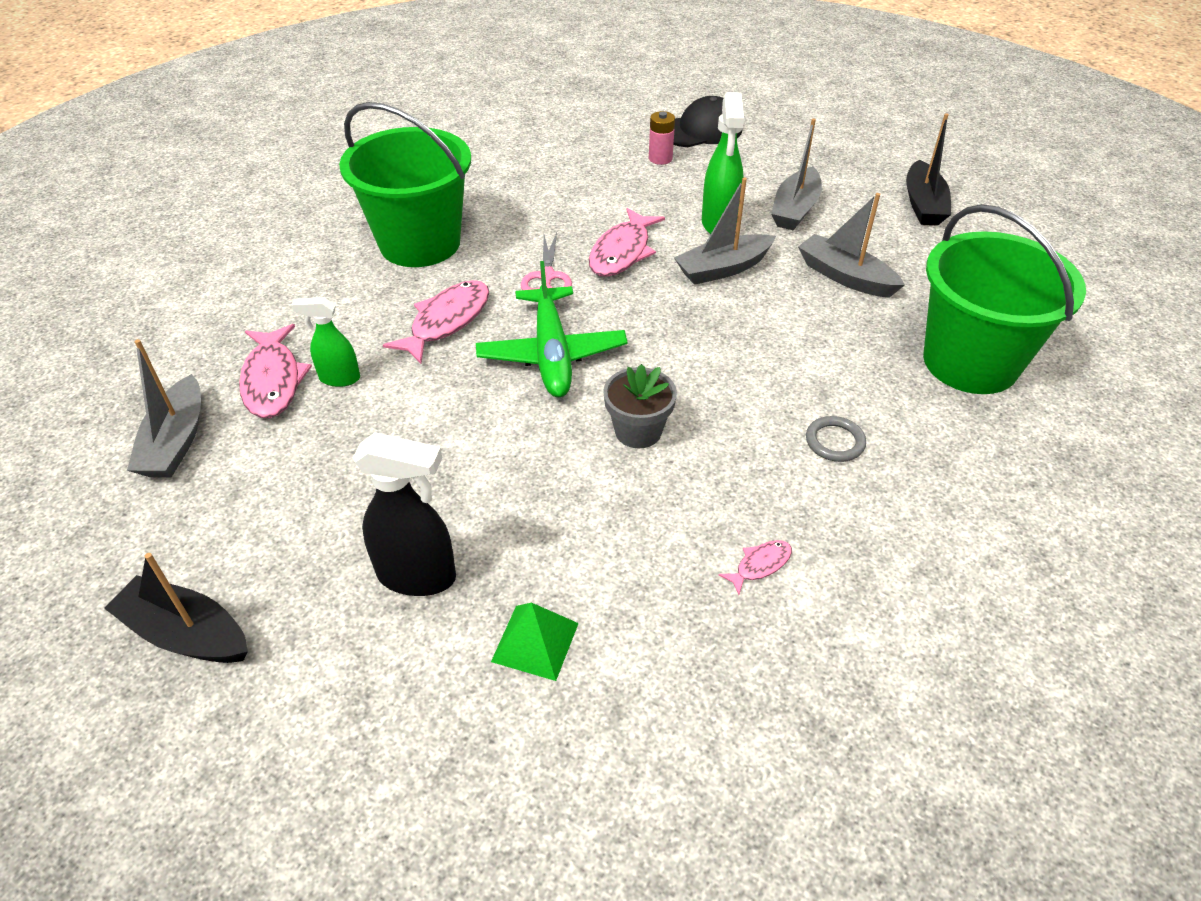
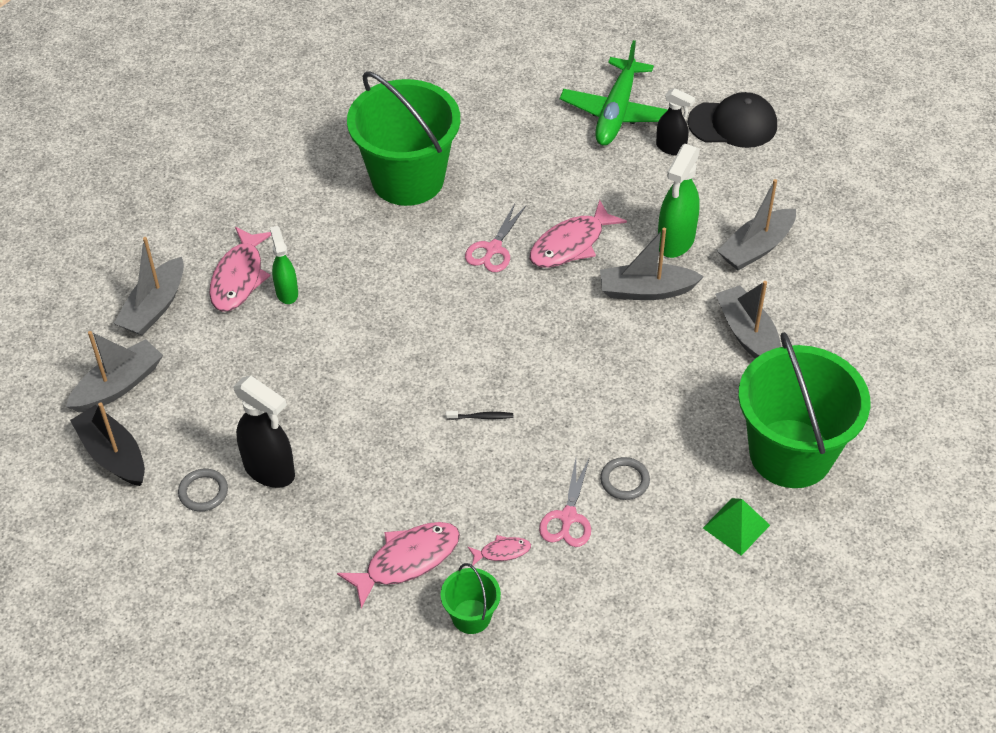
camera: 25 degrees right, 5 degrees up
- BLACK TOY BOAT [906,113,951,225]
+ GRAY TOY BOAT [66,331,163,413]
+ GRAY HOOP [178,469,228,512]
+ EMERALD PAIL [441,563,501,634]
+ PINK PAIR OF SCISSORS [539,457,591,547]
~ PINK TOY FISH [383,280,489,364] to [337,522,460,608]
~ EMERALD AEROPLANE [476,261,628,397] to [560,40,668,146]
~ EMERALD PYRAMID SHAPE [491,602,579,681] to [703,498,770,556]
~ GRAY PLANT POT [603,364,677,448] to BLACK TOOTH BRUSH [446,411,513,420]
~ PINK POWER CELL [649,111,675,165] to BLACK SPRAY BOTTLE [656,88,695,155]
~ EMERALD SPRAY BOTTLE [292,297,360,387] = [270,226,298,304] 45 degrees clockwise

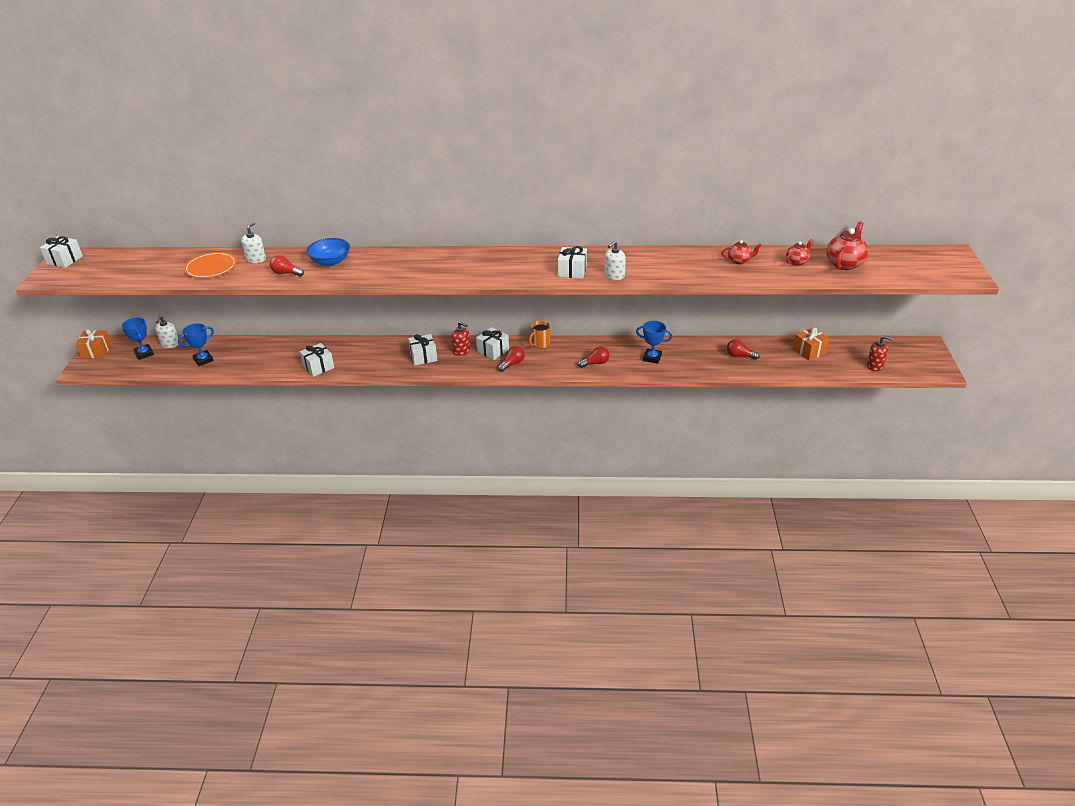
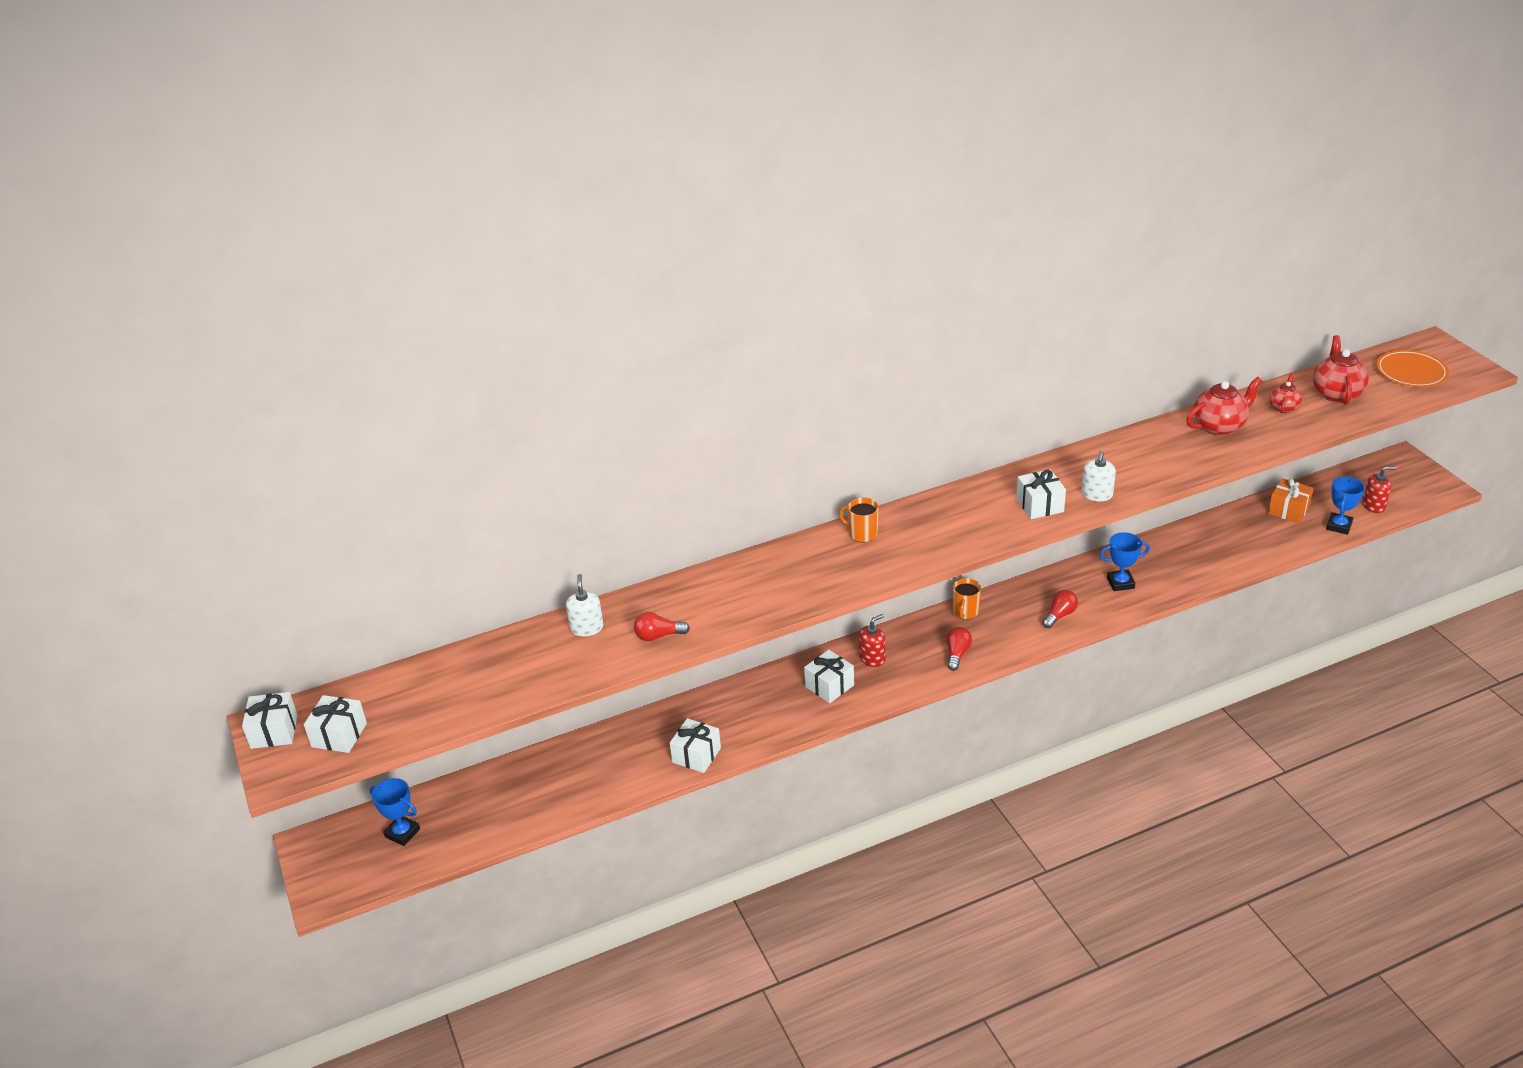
camera: 25 degrees left, 0 degrees up
- ORANGE-COLOURED GIFT [76,329,112,359]
- PURE WHITE SOAP PUMP [155,316,179,348]
- BLUE DEEP DISH [306,238,350,266]
- SCARLET LIGHT BULB [727,339,760,360]
+ ORANGE-COLOURED TEA MUG [839,497,879,542]
~ BLUE AWARD CUP [178,323,214,366] to [1326,476,1365,535]
~ ORANGE-COLOURED FLAT DISH [184,252,237,278] to [1376,350,1449,387]
~ PURE WHITE GIFT [476,327,509,360] to [304,695,367,753]
~ SCARLET SOAP PUMP [452,321,470,356] = [859,614,886,667] 45 degrees counterclockwise
~ SCARLET TEA POT [721,240,762,264] = [1186,377,1262,435] x1.70

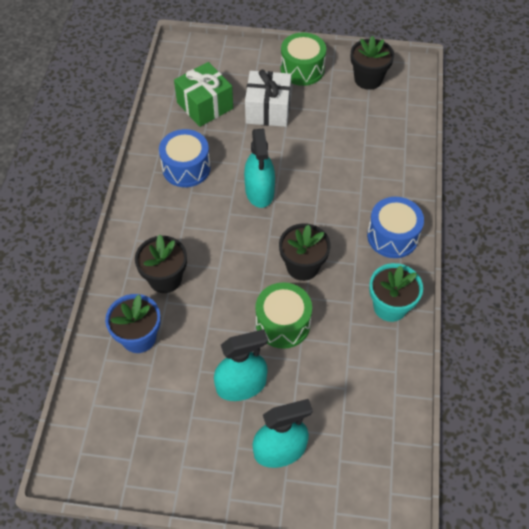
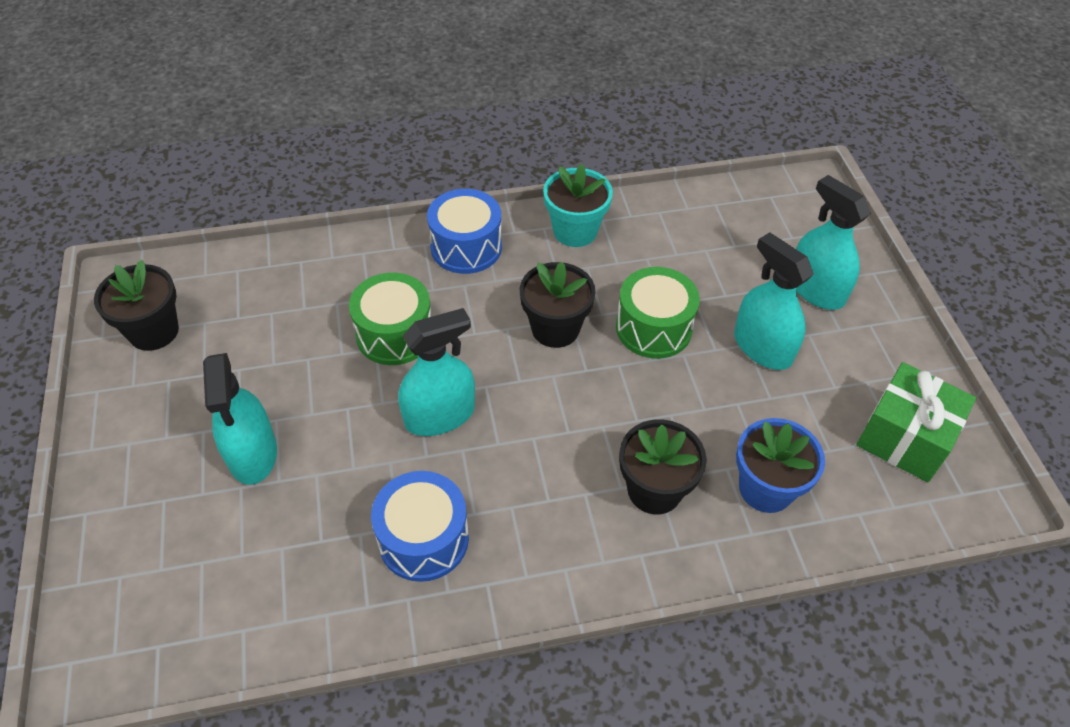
camera: 110 degrees left, 5 degrees down
~ EMERALD GIFT [174,62,233,127] to [856,362,976,482]
~ EMERALD SNARE DRUM [281,32,326,86] to [349,273,431,365]
~ PURE WHITE GIFT [245,70,291,127] to AQUA SPRAY BOTTLE [203,353,277,485]

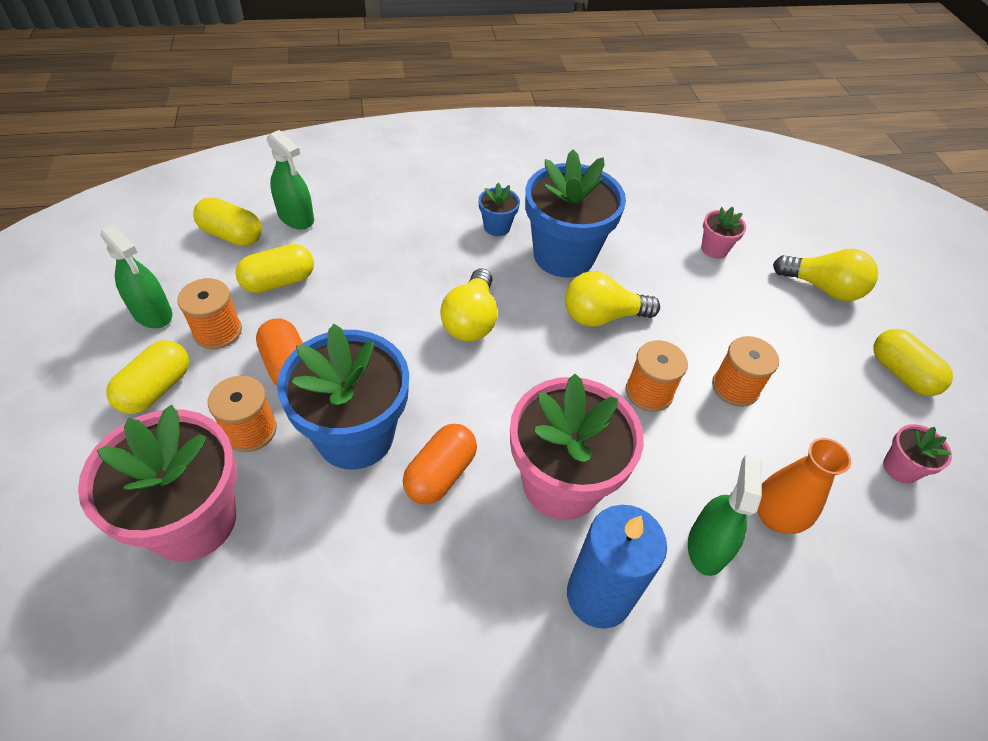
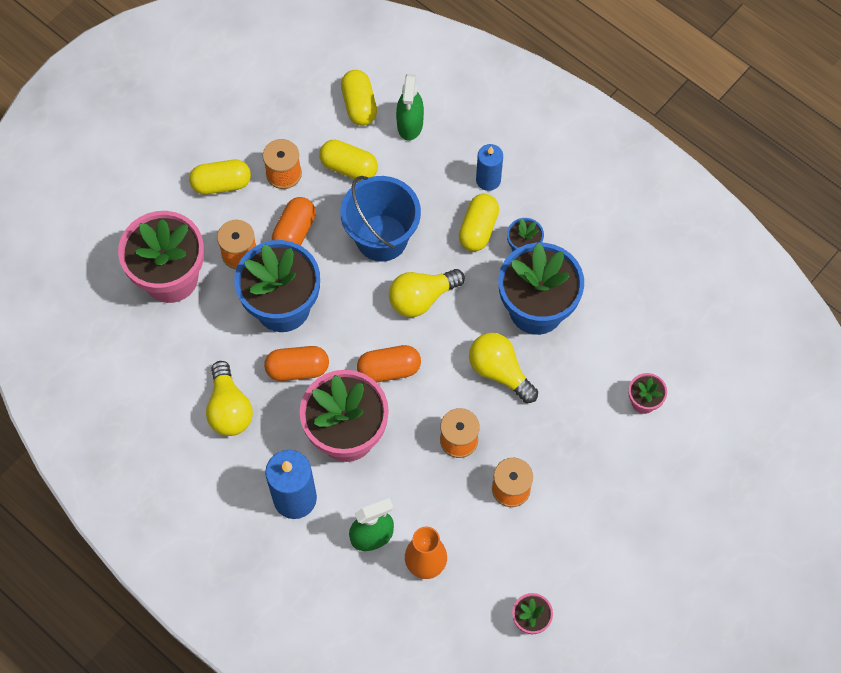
camera: 55 degrees right, 15 degrees up
- EMERALD SPRAY BOTTLE [100,224,172,328]
+ BLUE PAIL [340,176,421,262]
+ ORANGE-COLOURED PILL SHAPE [357,345,421,383]
+ BLUE WAX CANDLE [476,144,503,191]
~ BRIGHT YELLOW LIGHT BULB [773,249,878,301] to [206,361,253,436]
~ BRIGHT YELLOW PILL SHAPE [873,329,953,396] to [458,194,499,251]

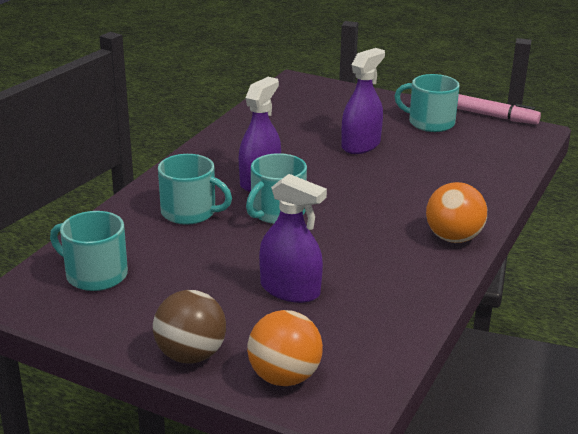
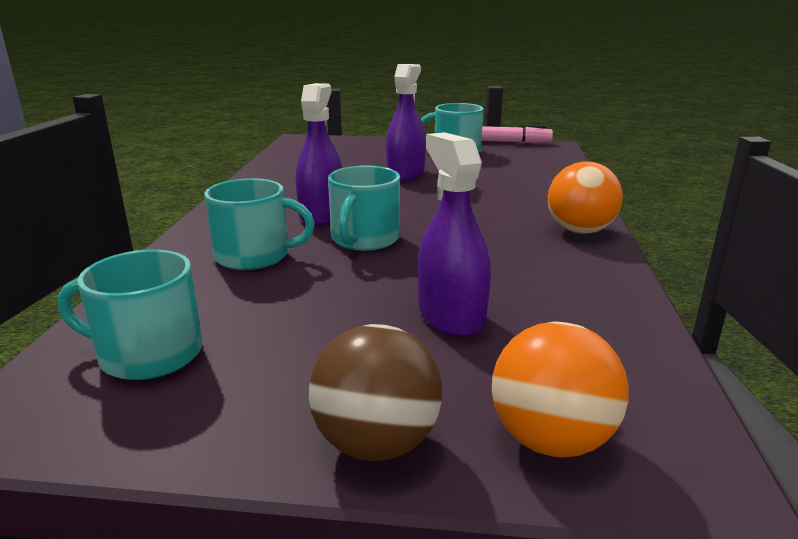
camera: 20 degrees left, 5 degrees down
~ ROYAL PURPLE SPRAY BOTTLE [259,174,327,303] = [418,132,491,337] 120 degrees counterclockwise

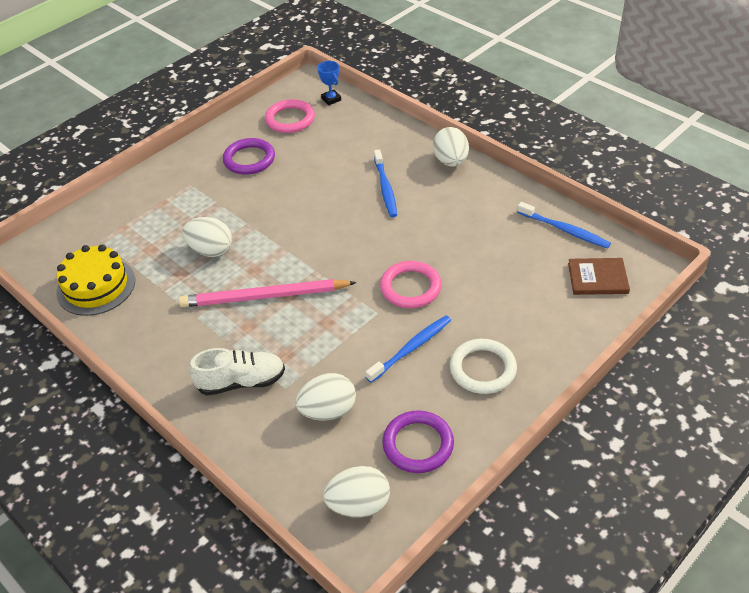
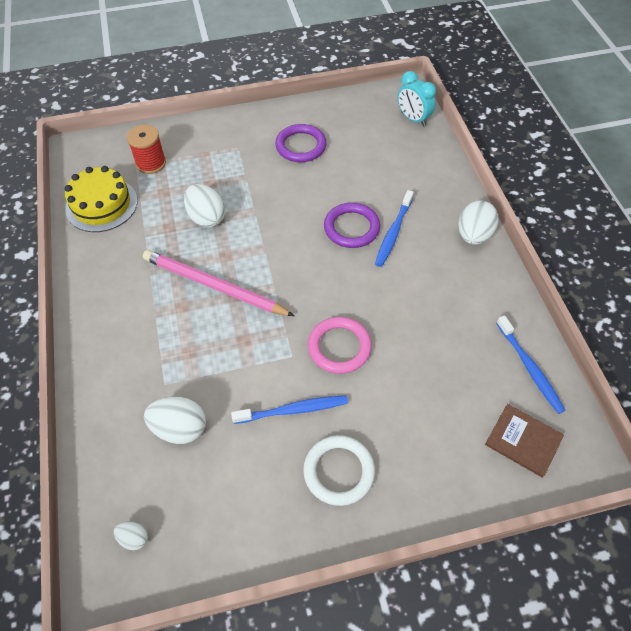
camera: 30 degrees right, 10 degrees up
- PURE WHITE SNEAKER [189,348,285,396]
- PINK HOOP [265,99,315,133]
+ SCARLET BOBBIN [127,125,166,174]
~ ROYAL PURPLE HOOP [382,410,454,473] to [324,203,380,248]
~ BLUE AWARD CUP [317,61,341,105] to AQUA BEDSIDE CLOCK [397,71,436,127]
~ PURE WHITE TOY EGG [323,466,390,518] = [114,521,148,550] x0.52

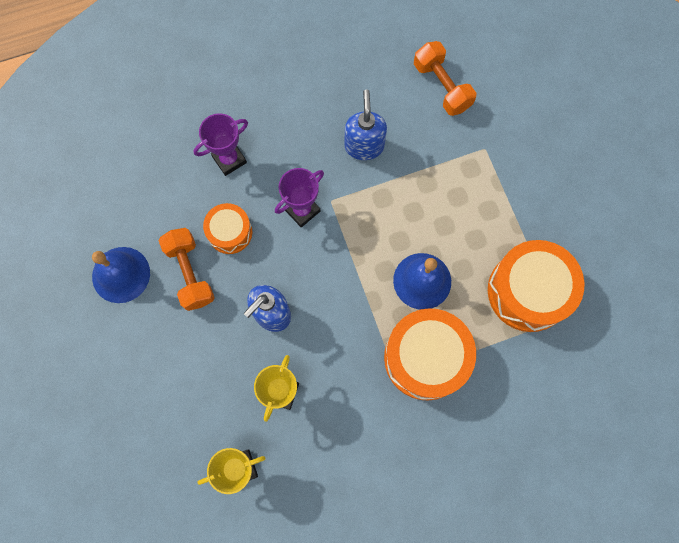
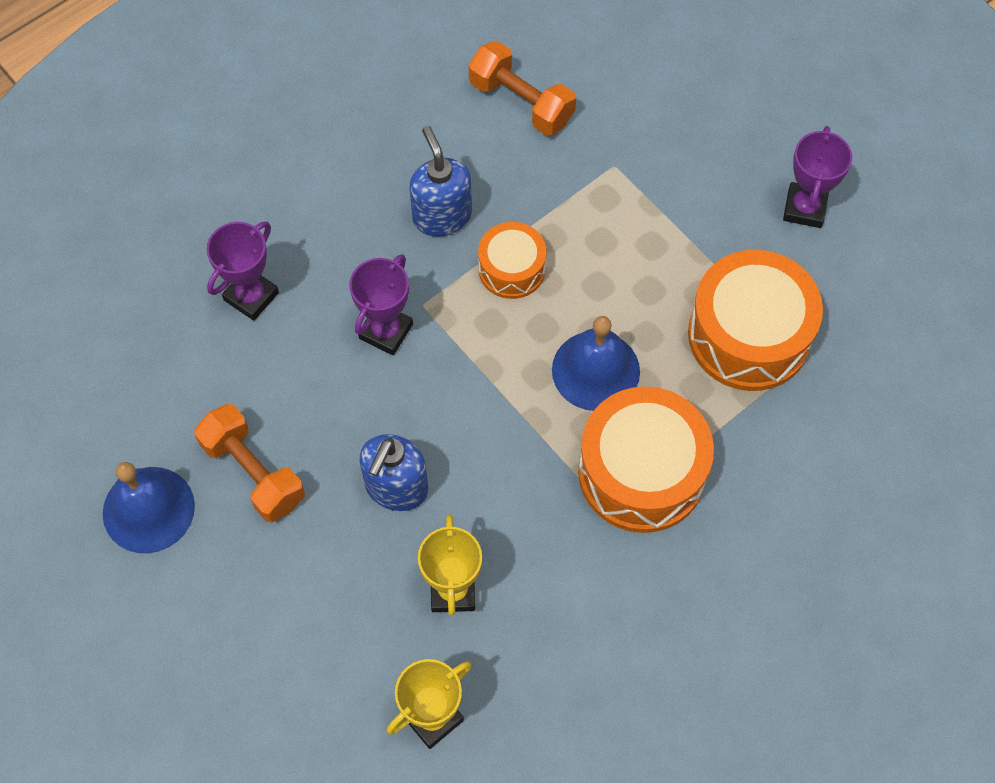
camera: 20 degrees left, 10 degrees down
+ ROYAL PURPLE AWARD CUP [783,126,852,228]
~ ORANGE-COLOURED SNARE DRUM [203,203,252,254] to [478,222,546,299]

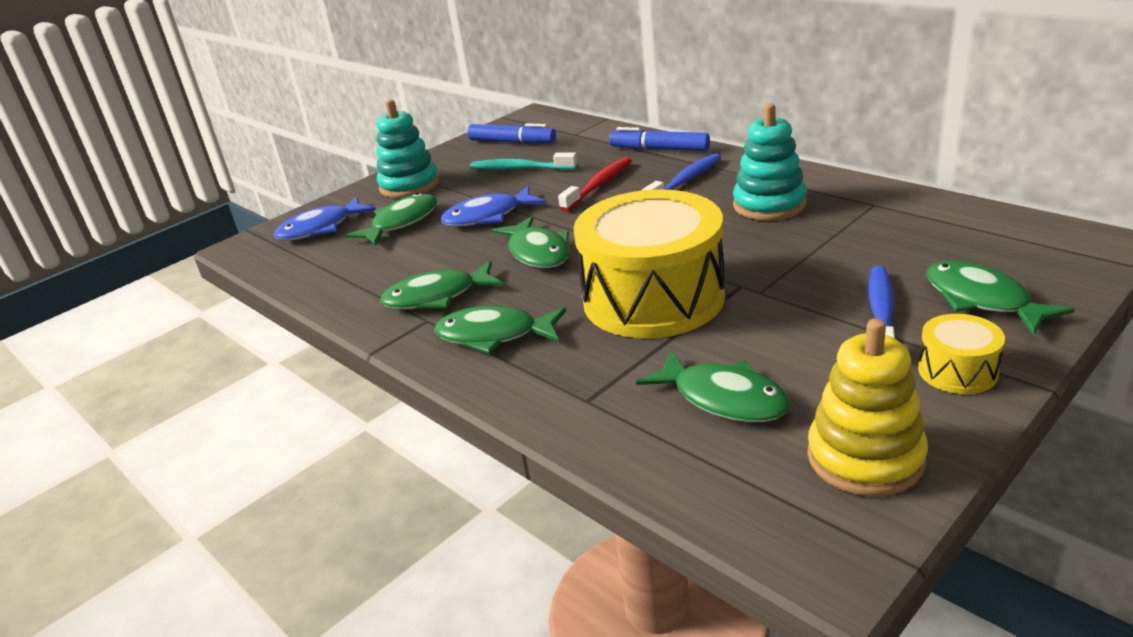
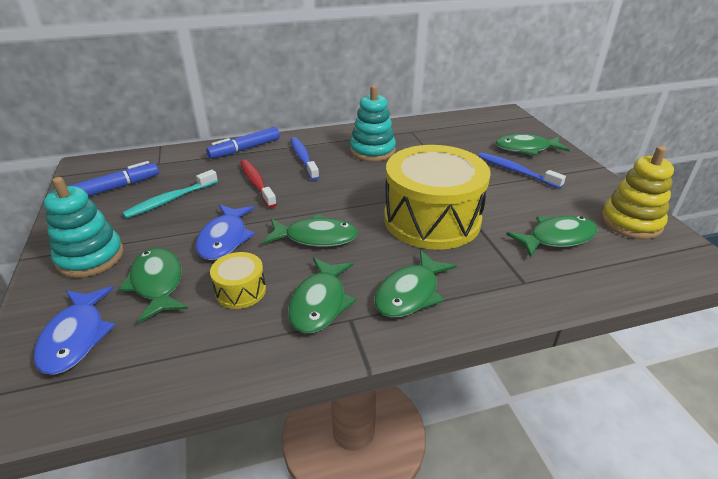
camera: 65 degrees left, 5 degrees up
~ BRIGHT YELLOW SNARE DRUM [918,314,1005,394] to [210,252,266,309]

